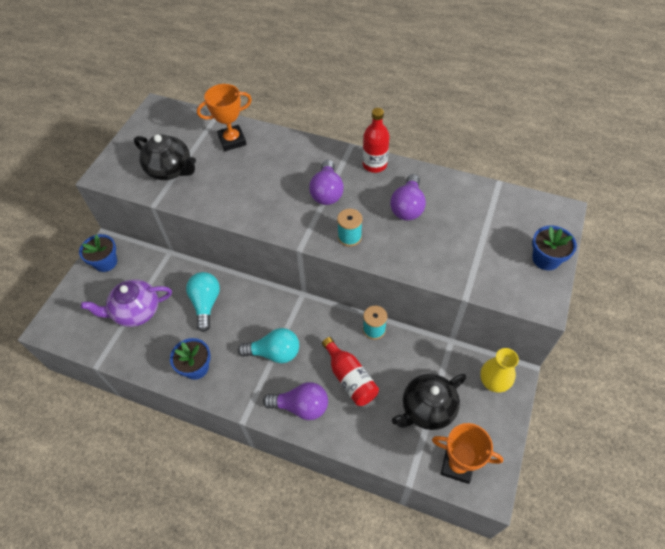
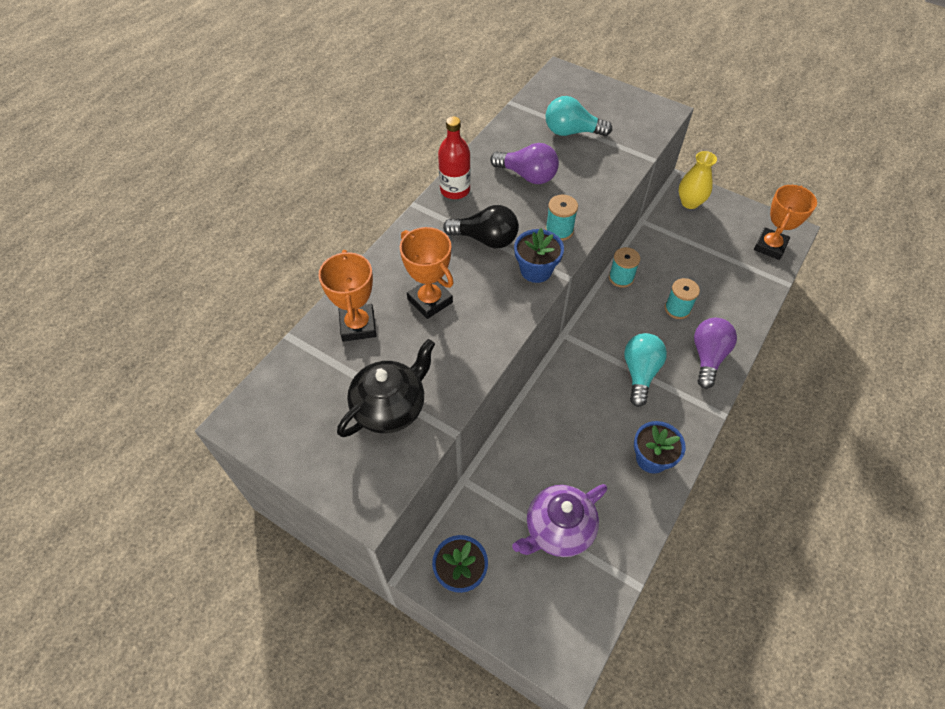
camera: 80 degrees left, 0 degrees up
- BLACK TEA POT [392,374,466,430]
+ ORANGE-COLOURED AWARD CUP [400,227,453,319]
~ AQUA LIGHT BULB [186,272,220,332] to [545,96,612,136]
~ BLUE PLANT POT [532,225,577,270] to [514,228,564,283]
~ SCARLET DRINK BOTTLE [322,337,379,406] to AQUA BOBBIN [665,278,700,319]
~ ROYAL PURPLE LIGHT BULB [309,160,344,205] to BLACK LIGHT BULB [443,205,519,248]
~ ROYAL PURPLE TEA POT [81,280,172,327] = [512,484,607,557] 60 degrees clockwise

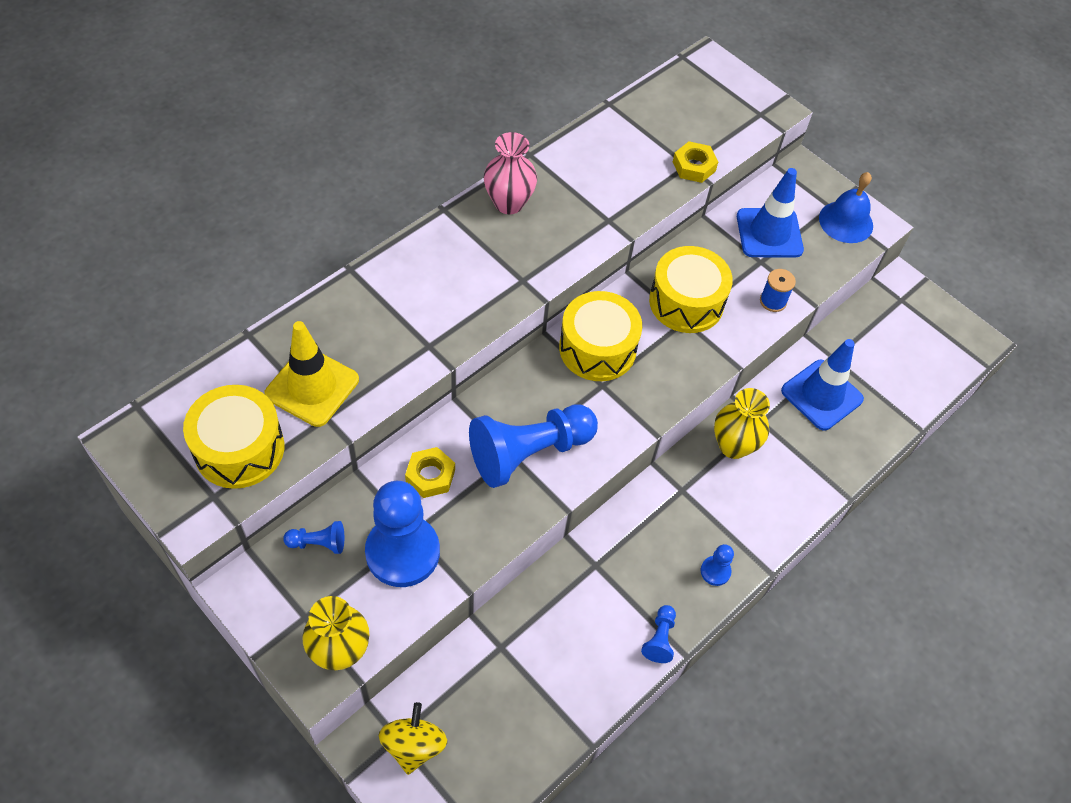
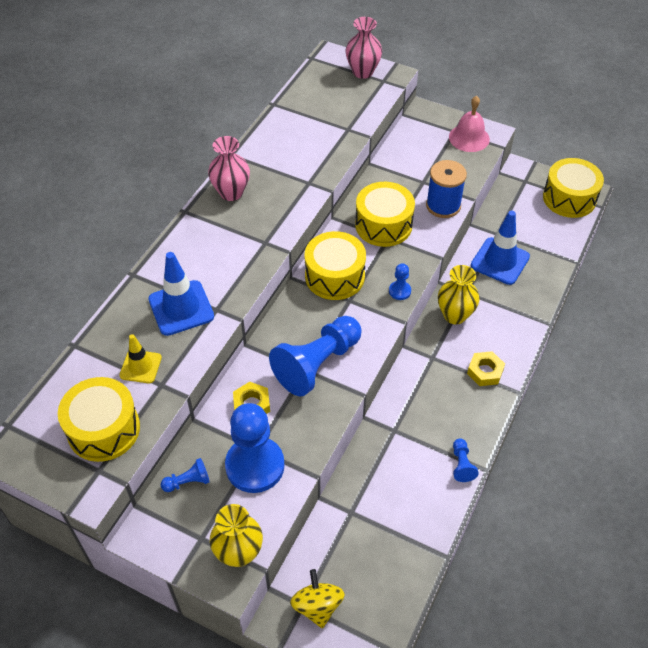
camera: 15 degrees left, 5 degrees down
+ PINK TALL VASE [346,17,382,79]
+ BRIGHT YELLOW SNARE DRUM [543,158,604,218]
~ BRIGHT YELLOW NUT [673,141,718,183] to [467,351,505,386]
~ BLUE GAME PAWN [701,544,734,586] to [389,263,411,300]
~ BLUE ROAD CONE [737,168,804,257] to [148,252,214,336]
~ BLUE HAND BELL [819,172,873,243] to PINK HAND BELL [449,96,490,152]
~ BRIGHT YELLOW ROAD CONE [264,321,359,427] = [119,334,162,383] x0.61
~ BLUE BOBBIN [760,269,796,312] = [426,160,467,218] x1.71

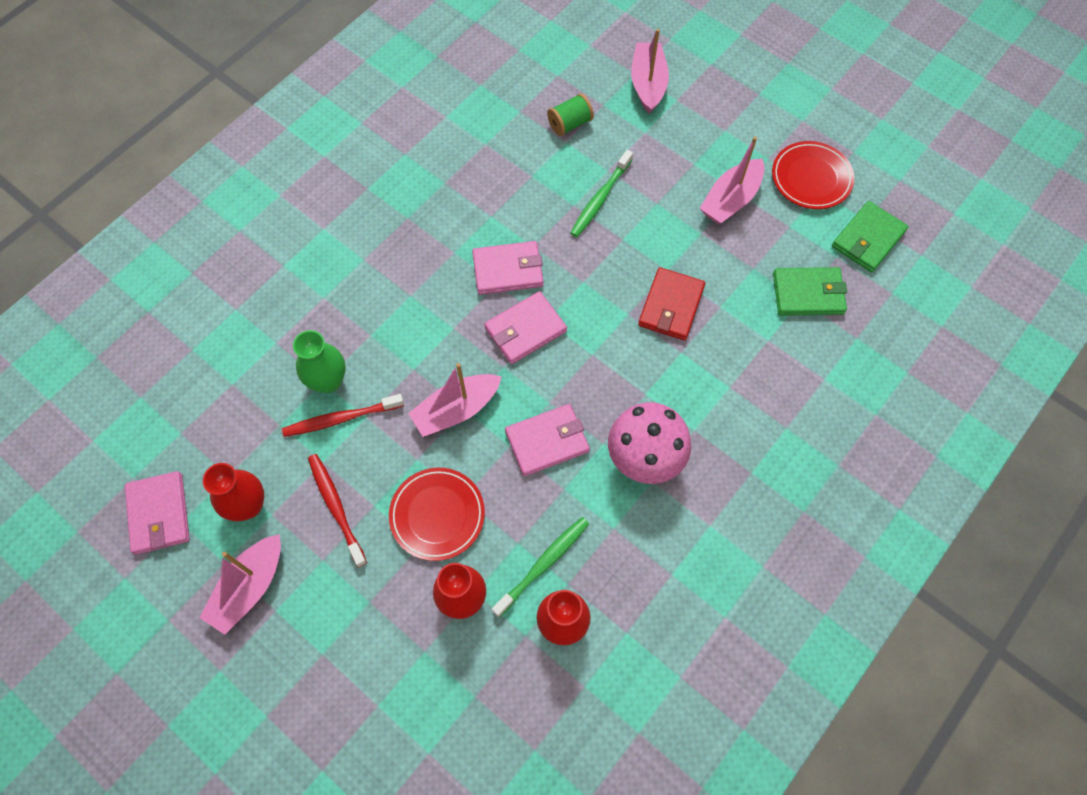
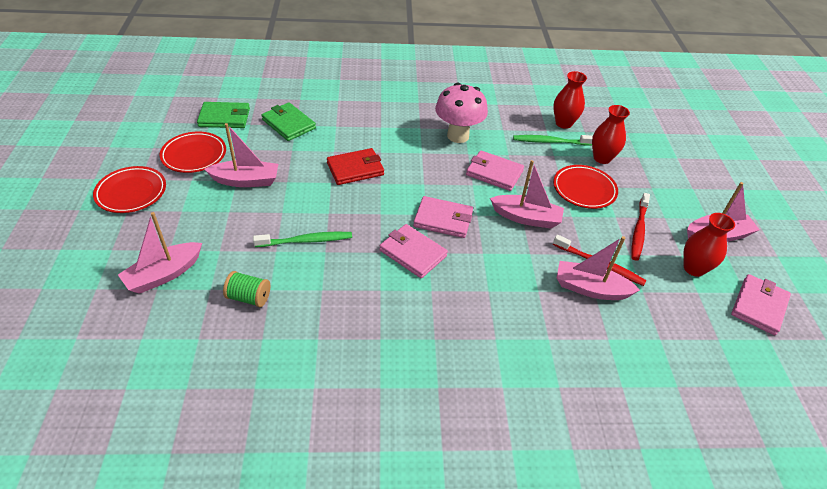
camera: 135 degrees left, 20 degrees down
+ SCARLET FLAT DISH [93,166,166,213]
~ EMERALD TALL VASE [293,330,346,393] to PINK TOY BOAT [557,236,640,300]

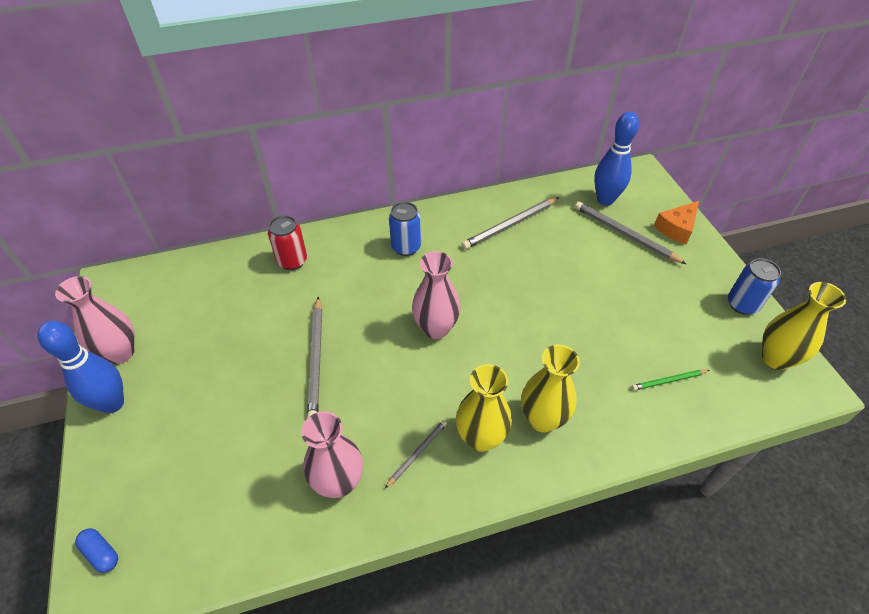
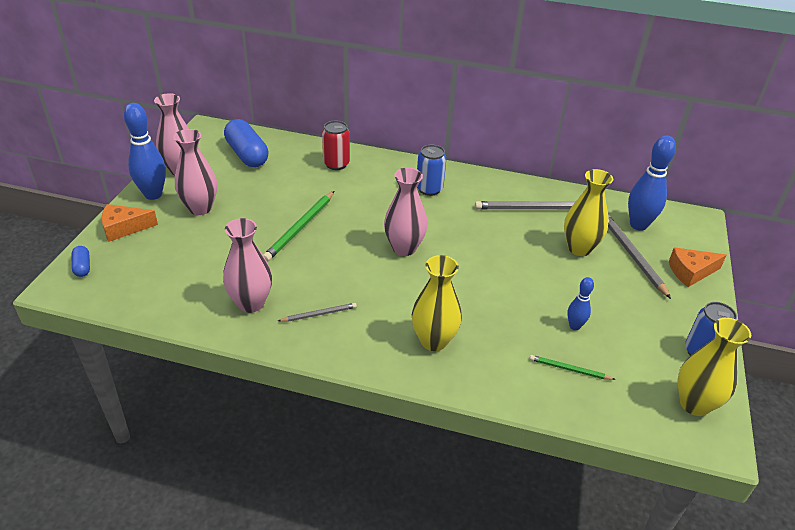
camera: 30 degrees right, 10 degrees down
+ ORANGE-COLOURED PIECE OF CHEESE [101,204,158,242]
+ PINK TALL VASE [173,129,217,215]
+ BLUE PILL SHAPE [224,119,269,167]
+ BLUE SKITTLE [567,277,594,330]
~ BRIGHT YELLOW TALL VASE [456,364,512,452] to [564,169,613,256]
~ GRAY WOODEN PENCIL [307,296,322,418] to EMERALD WOODEN PENCIL [263,191,334,262]

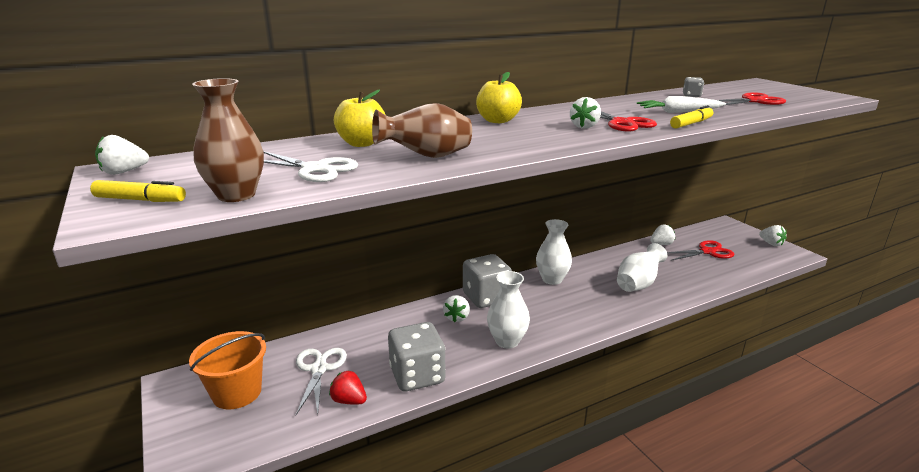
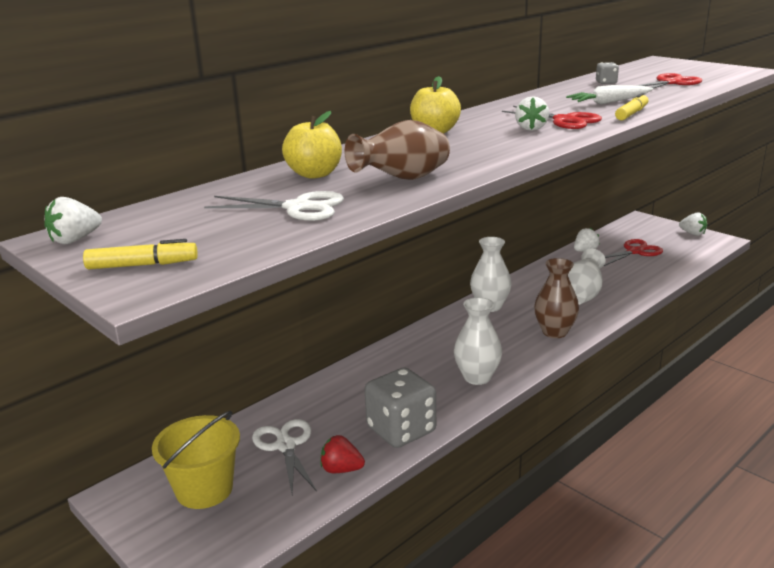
camera: 15 degrees left, 0 degrees up
- PURE WHITE STRAWBERRY [443,295,470,322]
- GRAY DIE [463,254,512,308]
~ RUSSET TALL VASE [192,78,264,202] to [534,258,579,338]
~ ORANGE-COLOURED PAIL [189,331,266,409] to BRIGHT YELLOW PAIL [152,411,240,509]

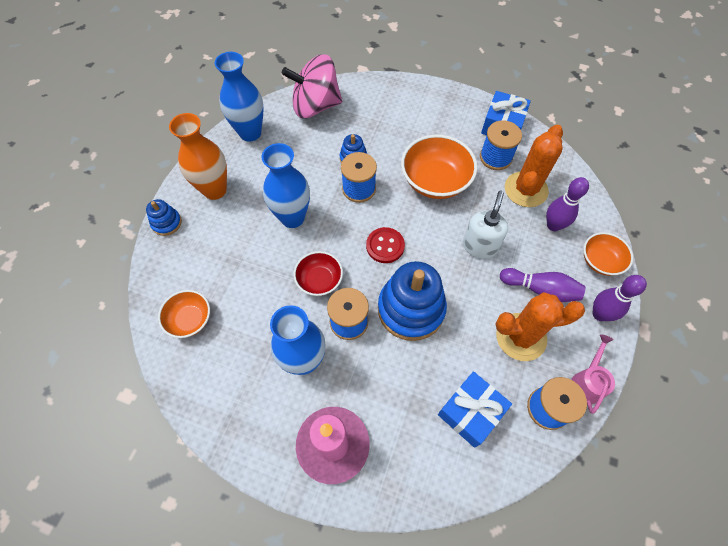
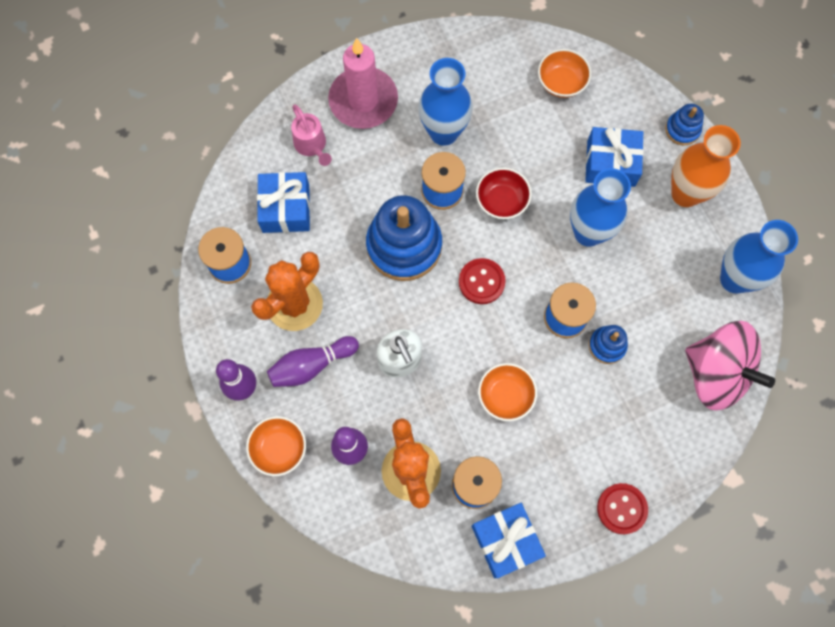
camera: 135 degrees right, 10 degrees up
+ BLUE GIFT [585,127,644,187]
+ SCARLET SEWING BUTTON [597,483,648,534]
~ PINK WATERING POT [571,334,615,413] to [291,104,332,166]
~ PINK SPINNING TOP [282,54,342,119] = [685,321,775,410] 90 degrees clockwise
~ ORANGE-COLOURED DEEP DISH [401,135,477,199] = [478,363,537,421] x0.59

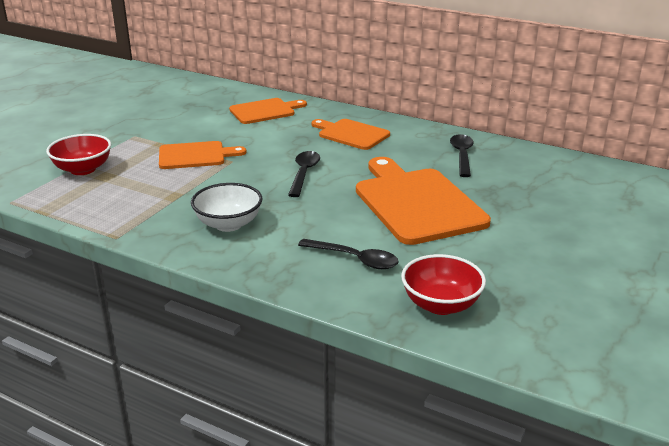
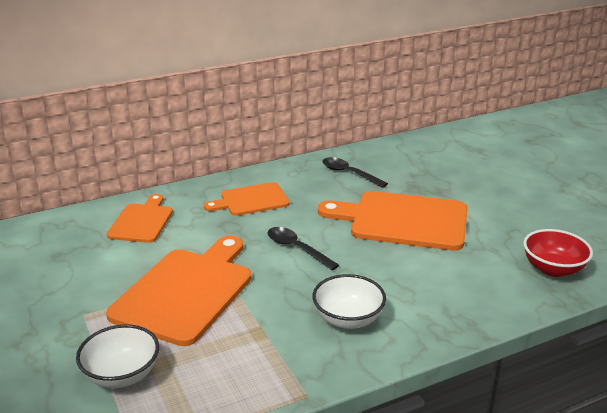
camera: 55 degrees left, 0 degrees up
- BLACK SPOON [298,239,399,269]
~ SCARLET DEEP DISH [46,134,111,175] to PURE WHITE DEEP DISH [76,324,159,388]
~ ORANGE-COLOURED BREAD BOARD [159,141,247,169] = [106,236,251,346] x1.73

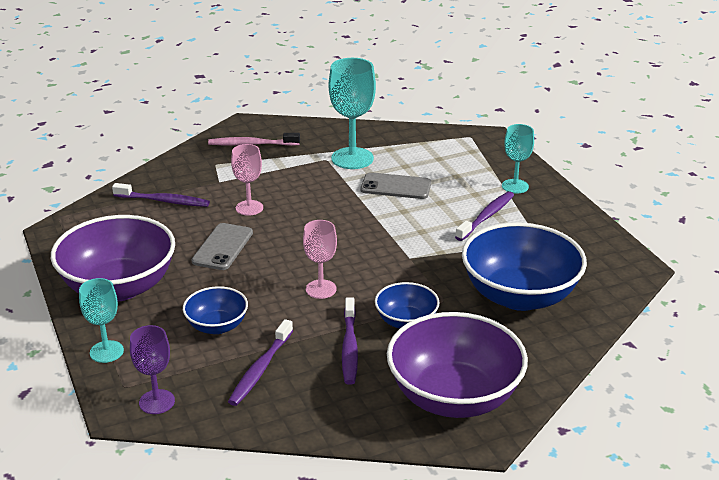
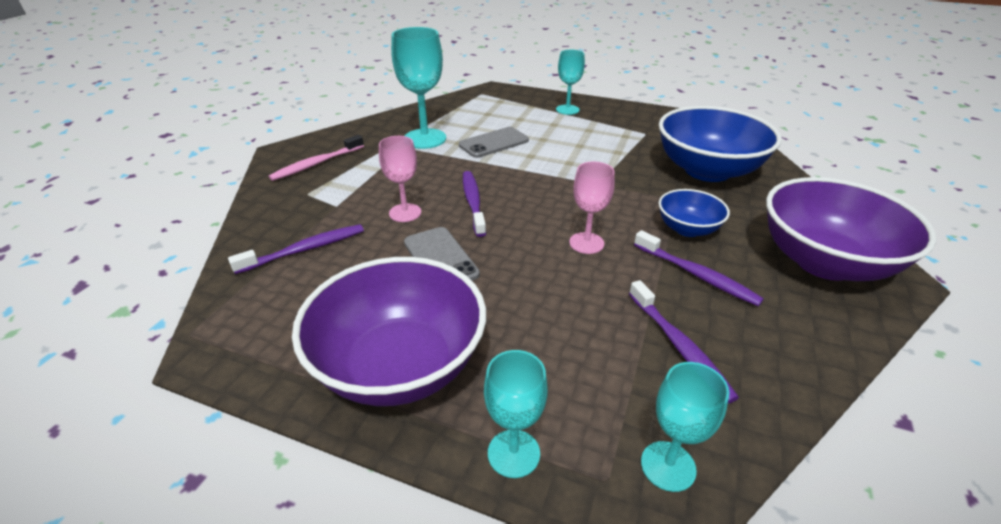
camera: 45 degrees left, 5 degrees up
- BLUE DEEP DISH [183,286,248,334]
~ ROYAL PURPLE TOOTH BRUSH [455,191,514,241] to [463,171,486,237]
~ ROYAL PURPLE CHALICE [130,325,175,414] to AQUA CHALICE [641,362,730,492]

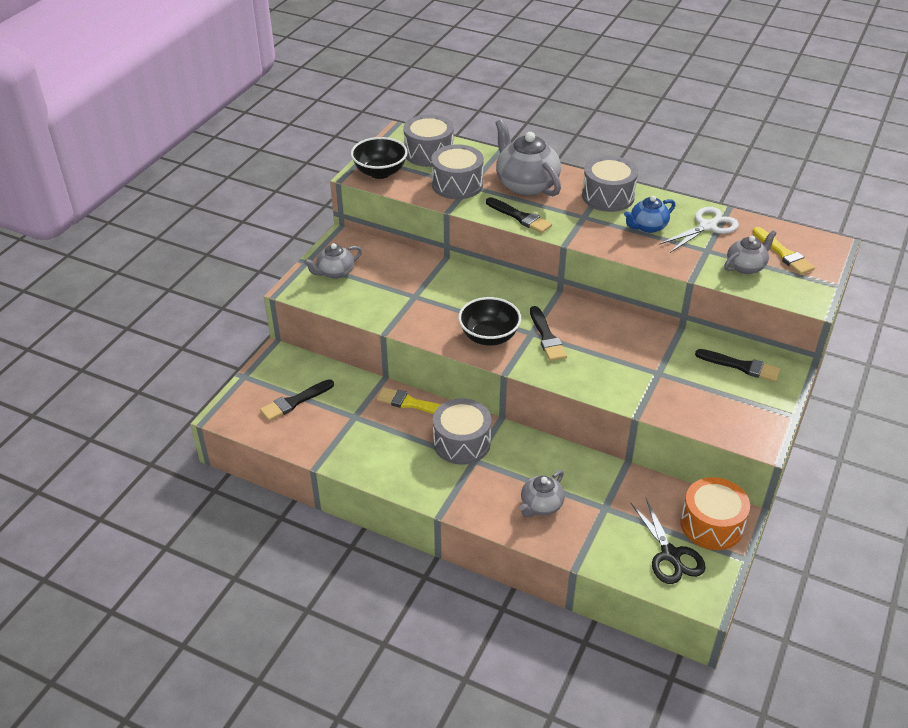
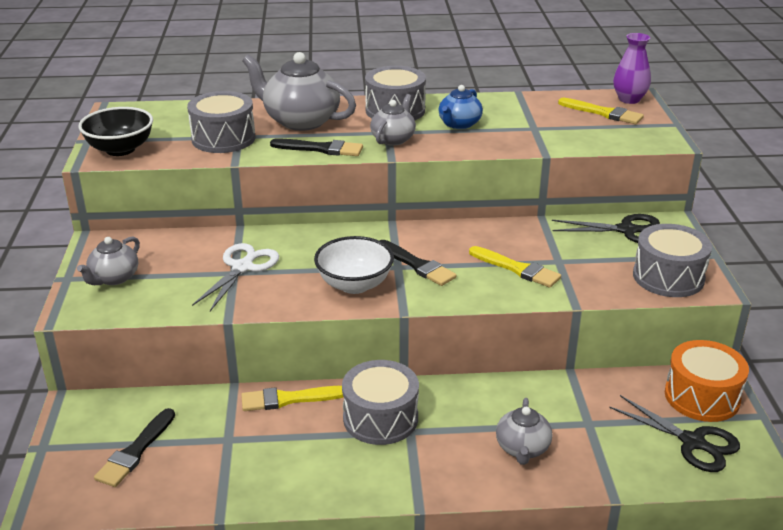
camera: 30 degrees left, 10 degrees down
+ BRIGHT YELLOW PAINTBRUSH [469,246,561,288]
+ ROYAL PURPLE TALL VASE [613,33,651,104]
~ GRAY SNARE DRUM [403,114,454,167] to [633,224,712,297]
~ PURE WHITE PAIR OF SCISSORS [659,207,739,253] to [192,243,279,311]
~ GRAY TEA POT [724,230,777,274] to [370,94,416,146]
~ BLACK PAINTBRUSH [695,349,781,382] to BLACK PAIR OF SCISSORS [552,214,660,243]
~ BLACK DEEP DISH [458,297,521,346] to PURE WHITE DEEP DISH [314,236,394,294]

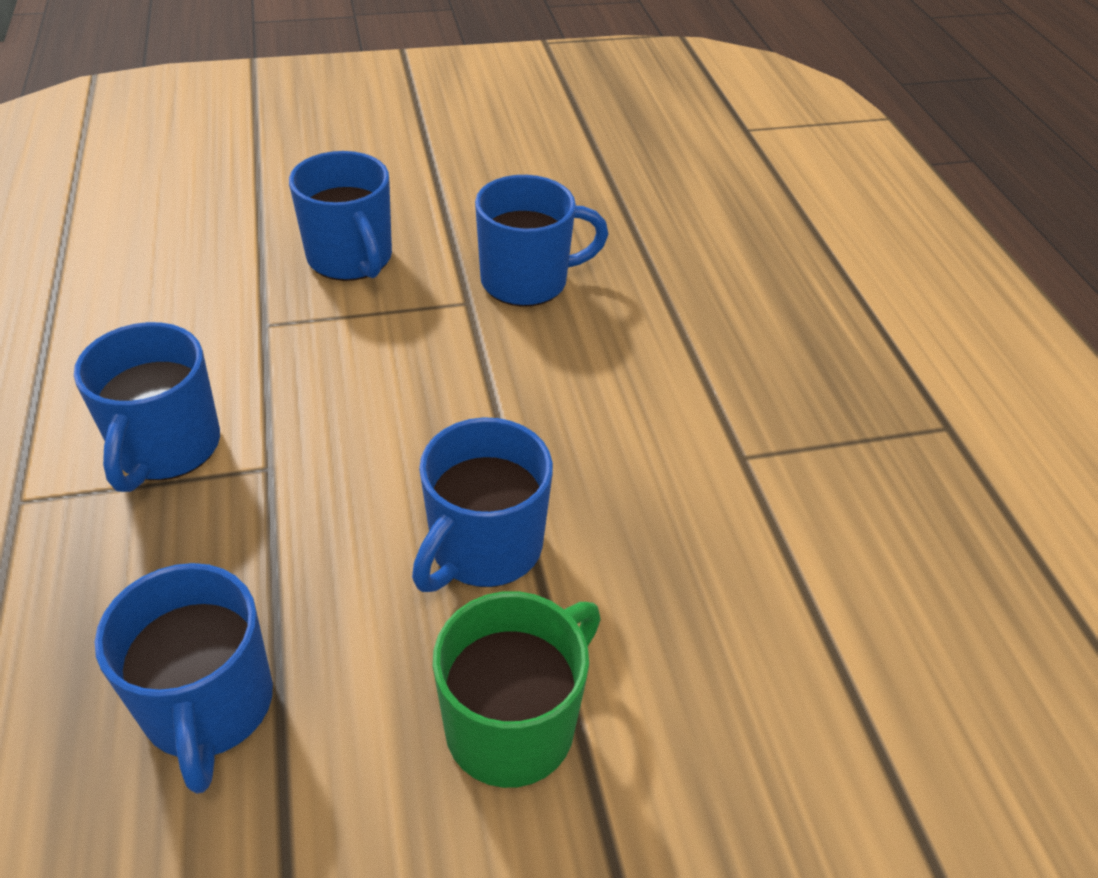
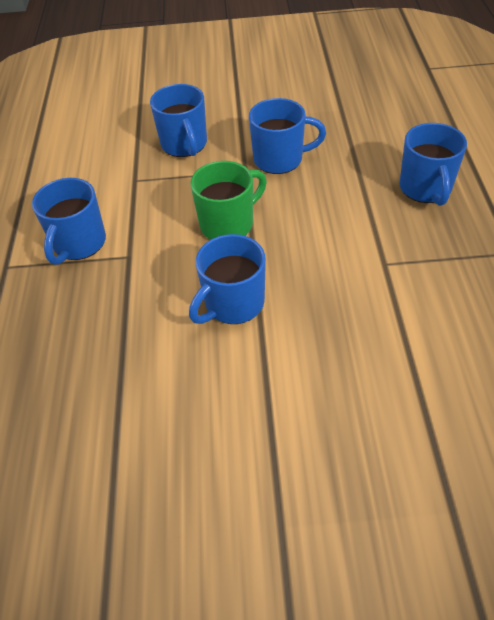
camera: 15 degrees right, 5 degrees up
~ BLUE TEA MUG [95,563,273,794] to [399,123,467,206]
~ EMERALD TEA MUG [433,591,601,788] to [191,161,267,240]

